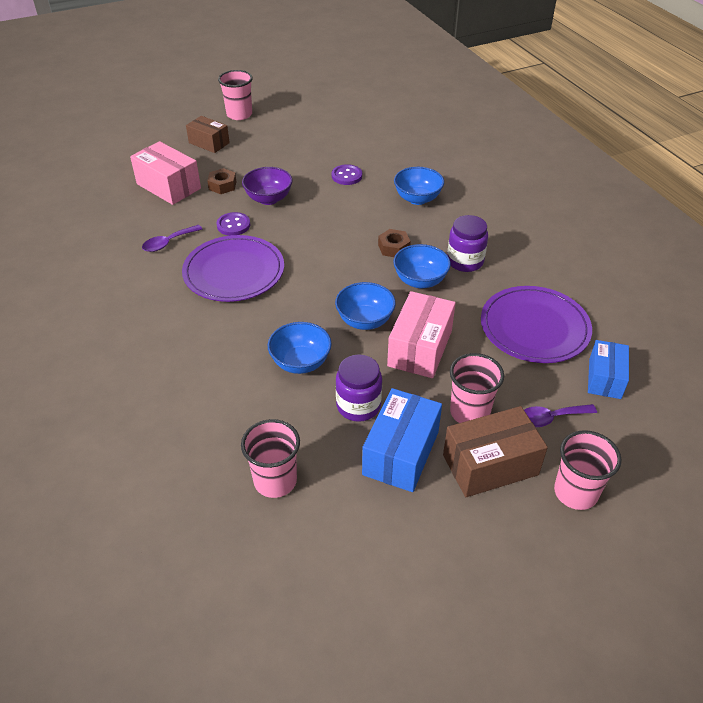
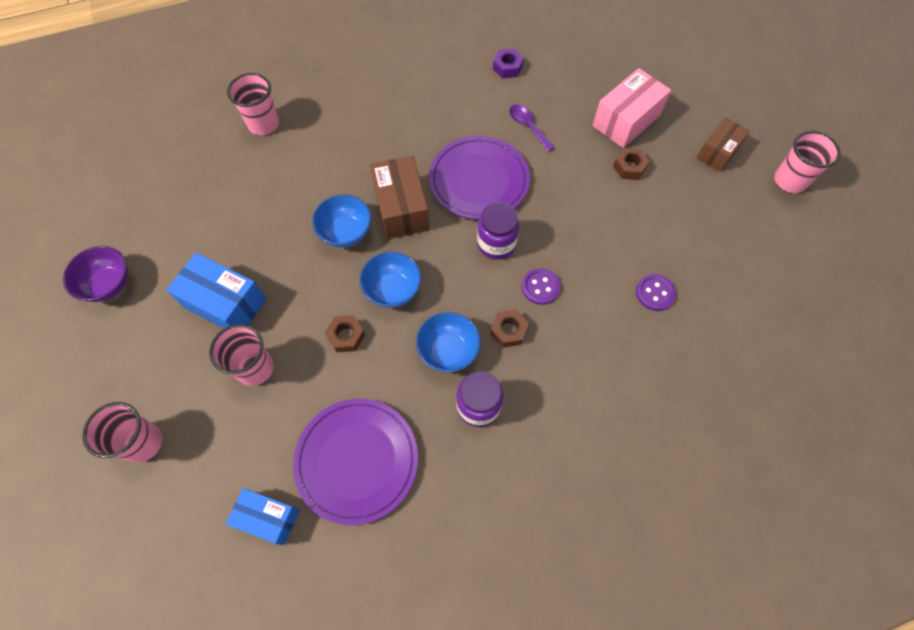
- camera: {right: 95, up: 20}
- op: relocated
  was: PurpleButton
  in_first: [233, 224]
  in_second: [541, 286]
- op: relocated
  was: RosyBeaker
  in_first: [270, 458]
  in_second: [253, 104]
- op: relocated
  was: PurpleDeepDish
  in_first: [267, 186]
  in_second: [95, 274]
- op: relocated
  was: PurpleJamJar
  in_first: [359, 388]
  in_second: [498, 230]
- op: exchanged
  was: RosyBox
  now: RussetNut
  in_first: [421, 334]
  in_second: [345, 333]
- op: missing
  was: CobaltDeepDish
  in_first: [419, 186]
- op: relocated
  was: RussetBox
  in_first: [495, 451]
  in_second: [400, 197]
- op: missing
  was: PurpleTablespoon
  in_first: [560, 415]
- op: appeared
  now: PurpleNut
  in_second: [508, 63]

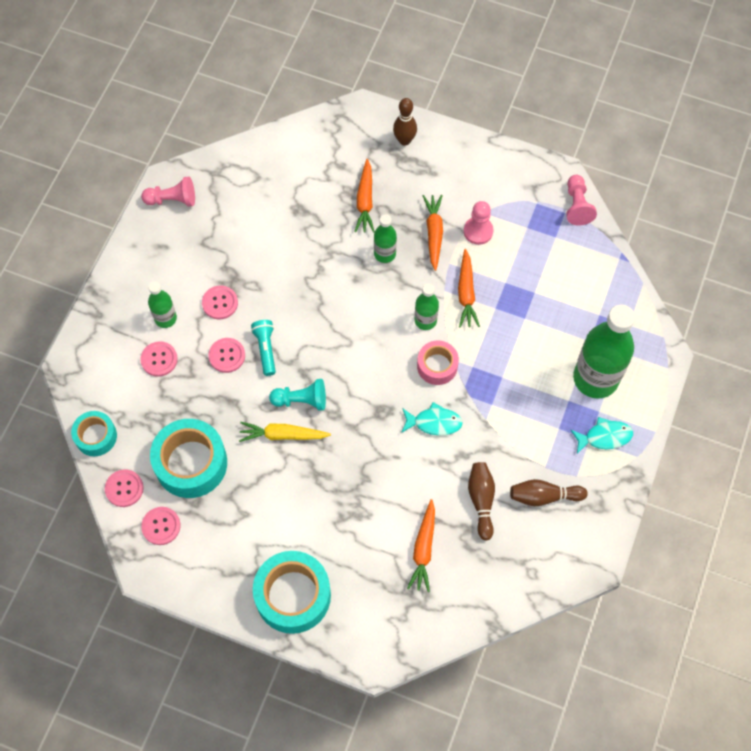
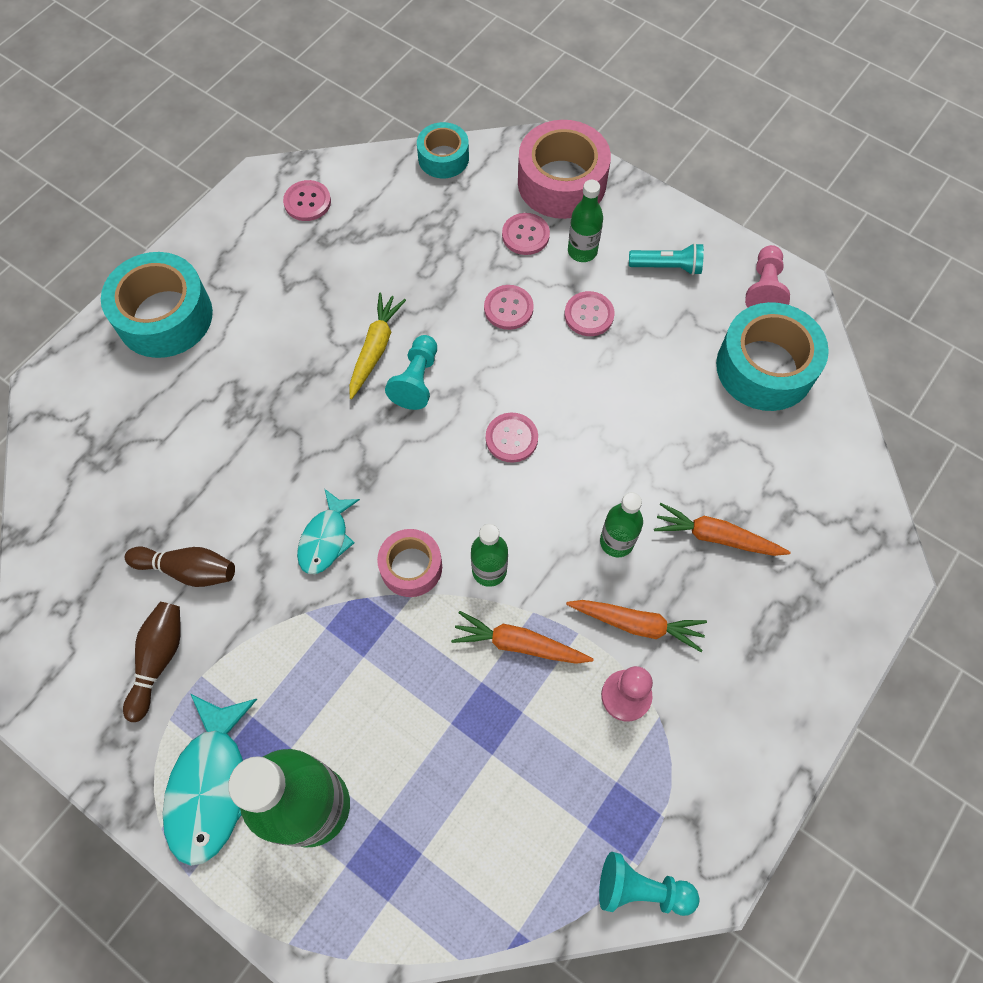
- camera: {right: 105, up: 0}
- op: relocated
  was: RosyButton
  in_first: [124, 488]
  in_second: [512, 438]
- op: relocated
  was: TealStickyTape
  in_first: [188, 458]
  in_second: [772, 356]
- op: relocated
  was: TealFlashlight
  in_first: [263, 348]
  in_second: [666, 259]
- op: missing
  was: RussetTenpin
  in_first: [405, 122]
- op: missing
  was: BrightOrangeCarrot
  in_first: [421, 545]
- op: colour
  was: RosyGamePawn
  now: TealGamePawn
  in_first: [581, 200]
  in_second: [649, 884]
- op: size
  was: TealFishFigure
  in_first: [602, 435]
  in_second: [210, 780]
  ratio: 1.63
- op: appeared
  now: RosyStickyTape
  in_second: [564, 169]

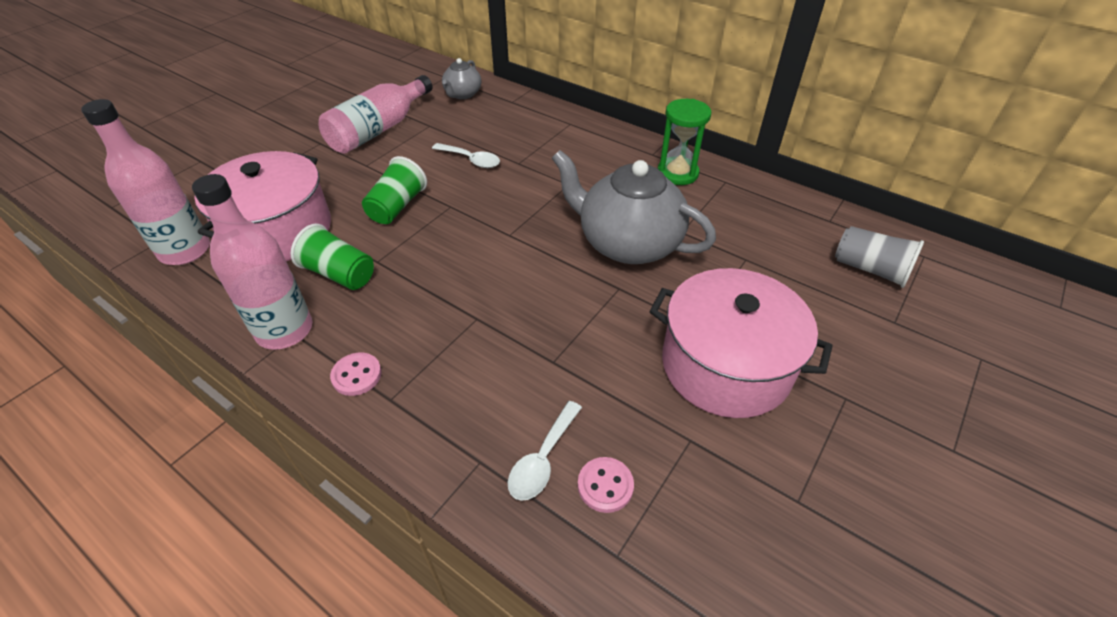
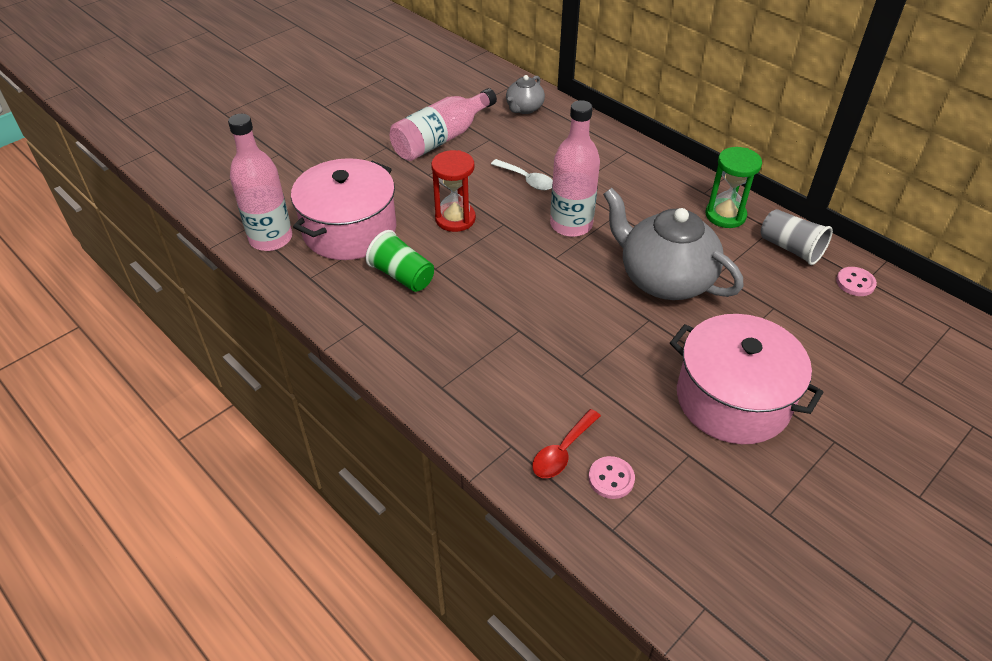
- camera: {right: 10, up: 0}
- op: relocated
  was: RosyDrinkBottle
  in_first: [252, 262]
  in_second: [575, 168]
- op: relocated
  was: RosyButton
  in_first: [356, 374]
  in_second: [856, 281]
- op: exchanged
  was: EmeraldBeaker
  now: CrimsonSandglass
  in_first: [394, 190]
  in_second: [453, 191]
- op: colour
  was: SnowWhiteTablespoon
  now: CrimsonTablespoon
  in_first: [544, 451]
  in_second: [566, 443]
- op: relocated
  was: AshGreyBeaker
  in_first: [879, 257]
  in_second: [797, 237]

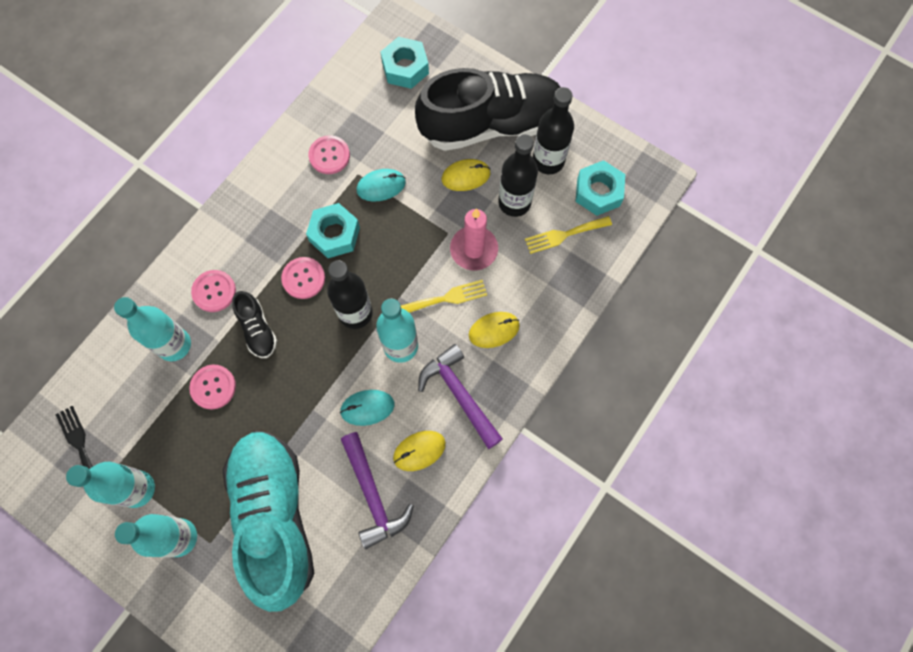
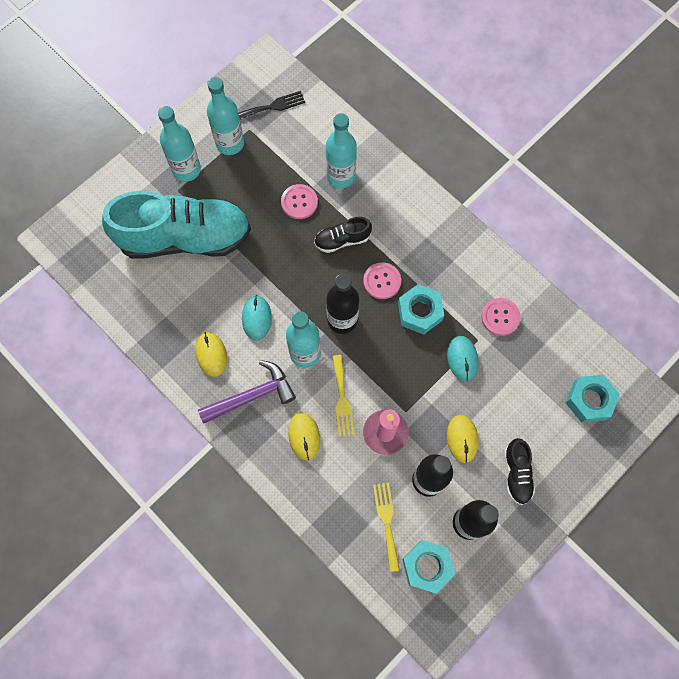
- camera: {right: 100, up: 0}
- op: missing
  was: RosyButton
  in_first: [213, 291]
- op: missing
  was: PurpleCarpenter'sHammer
  in_first: [377, 490]
- op: size
  was: JetBlackShoe
  in_first: [488, 109]
  in_second: [519, 471]
  ratio: 0.43

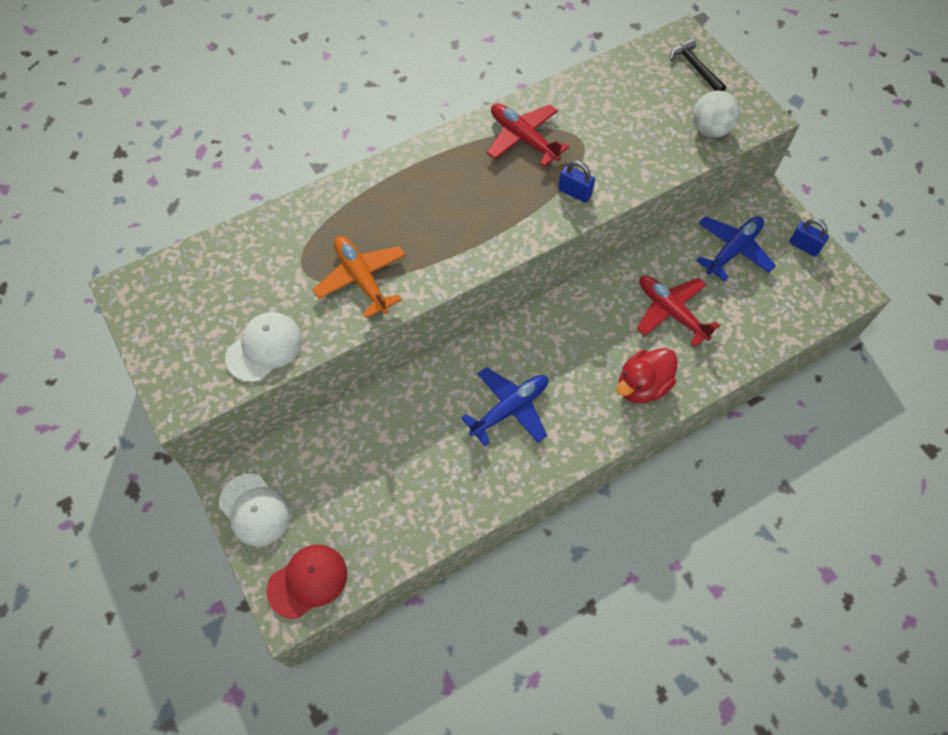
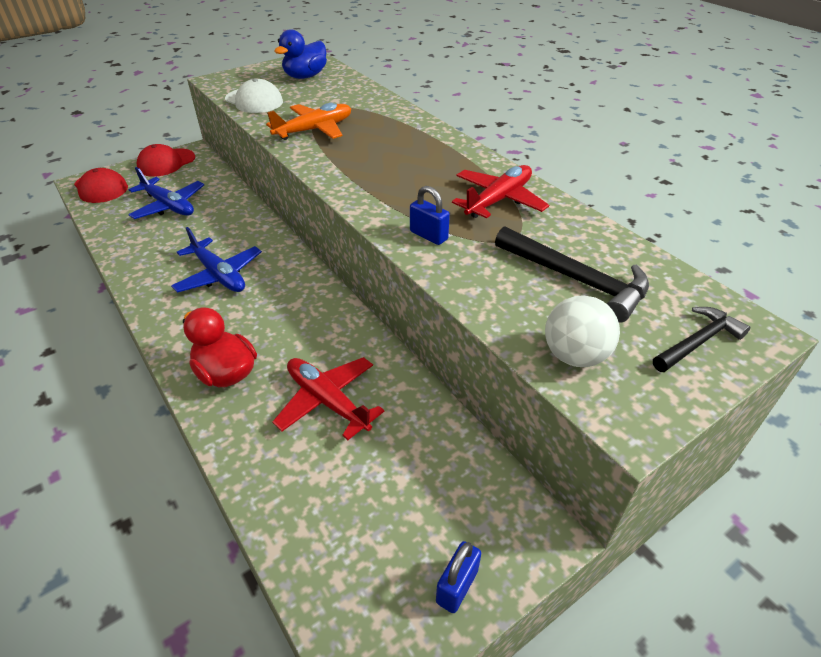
- camera: {right: 85, up: -20}
- op: colour
  was: SnowWhiteCap
  now: CrimsonCap
  in_first: [255, 510]
  in_second: [166, 160]
- op: spun
  was: CobaltLock
  in_first: [576, 181]
  in_second: [430, 215]
  clockwise: -75
- op: spun
  was: CrimsonToyPlane
  in_first: [678, 311]
  in_second: [328, 398]
  clockwise: -90
- op: relocated
  was: CobaltToyPlane
  in_first: [736, 248]
  in_second: [166, 193]
- op: appeared
  now: CobaltToyDuck
  in_second: [300, 54]
- op: appeared
  now: JetBlackCarpenter'sHammer
  in_second: [572, 274]

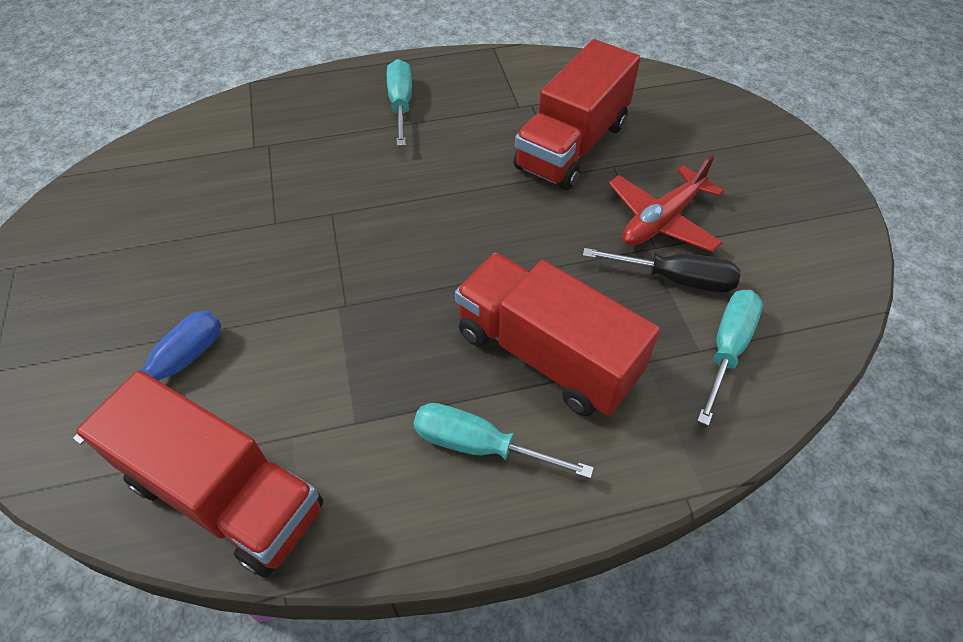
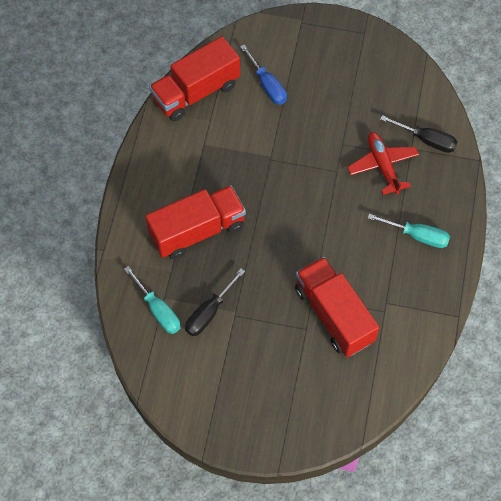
- camera: {right: 115, up: 10}
- op: missing
  was: TealScrewdriver
  in_first: [503, 441]
- op: relocated
  was: CrimsonToyPlane
  in_first: [666, 203]
  in_second: [383, 163]
- op: appeared
  now: JetBlackScrewdriver
  in_second: [418, 134]

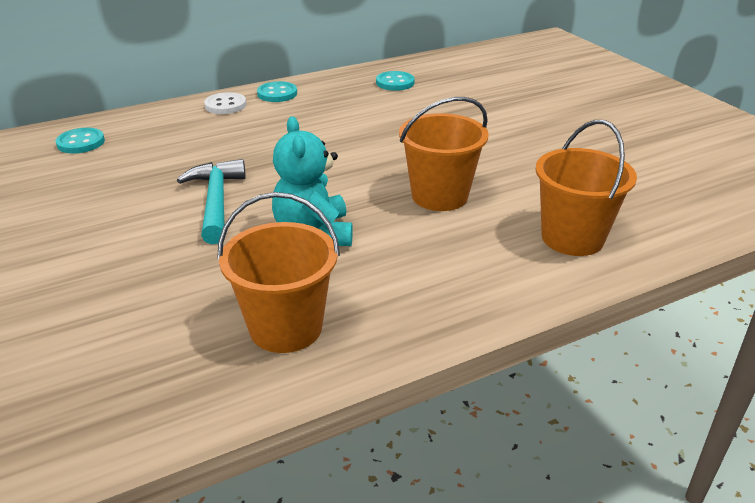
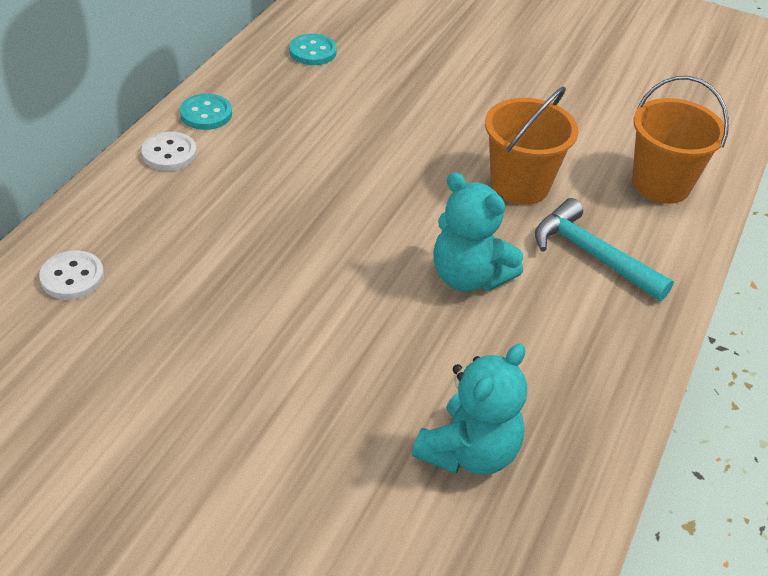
- camera: {right: -40, up: 10}
- op: colour
  was: TealButton
  now: SnowWhiteButton
  in_first: [80, 141]
  in_second: [71, 275]
- op: relocated
  was: TealCarpenter'sHammer
  in_first: [211, 201]
  in_second: [604, 249]
- op: missing
  was: BrightOrangePail
  in_first: [278, 272]
- op: appeared
  now: TealTeddy
  in_second: [469, 409]

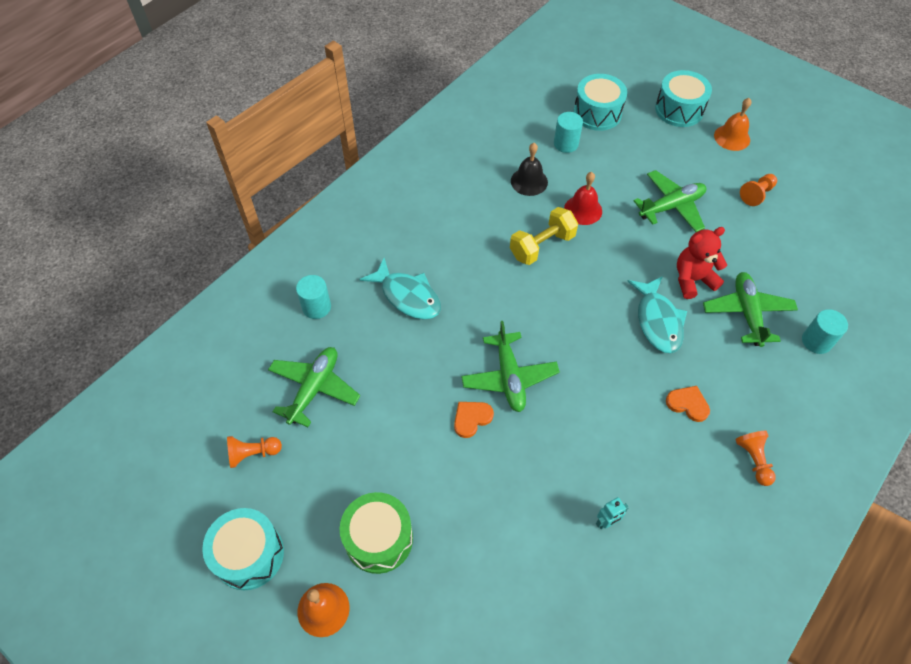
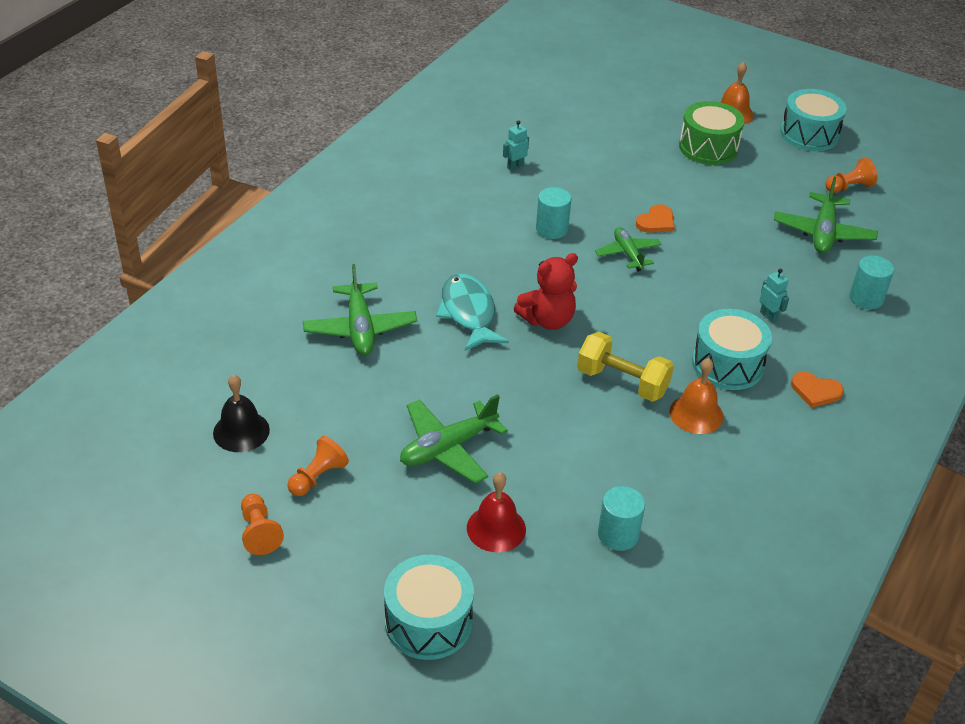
- camera: {right: 170, up: -15}
- op: exchanged
  was: TealFishFigure
  now: TealToyRobot
  in_first: [400, 288]
  in_second: [774, 295]
- op: size
  was: EmeraldToyPlane
  in_first: [510, 366]
  in_second: [628, 249]
  ratio: 0.66
- op: spun
  was: GoldenHandWeight
  in_first: [544, 236]
  in_second: [625, 367]
  clockwise: 75
- op: relocated
  was: JetBlackSchoolBell
  in_first: [529, 169]
  in_second: [241, 413]
- op: relocated
  was: CrimsonSchoolBell
  in_first: [583, 198]
  in_second: [496, 512]
- op: relocated
  was: TealSnareDrum
  in_first: [600, 102]
  in_second: [732, 349]
- op: relocated
  was: BrightOrangeLoveHeart
  in_first: [688, 404]
  in_second: [817, 390]
- op: relocated
  was: CrimsonTeddy
  in_first: [702, 263]
  in_second: [546, 291]
- op: relocated
  was: BrightOrangeSchoolBell
  in_first: [732, 124]
  in_second: [696, 396]
- op: relocated
  was: BrightOrangeGamePawn
  in_first: [755, 458]
  in_second: [262, 524]
- op: relocated
  was: TealCylinder
  in_first: [825, 331]
  in_second: [553, 213]

